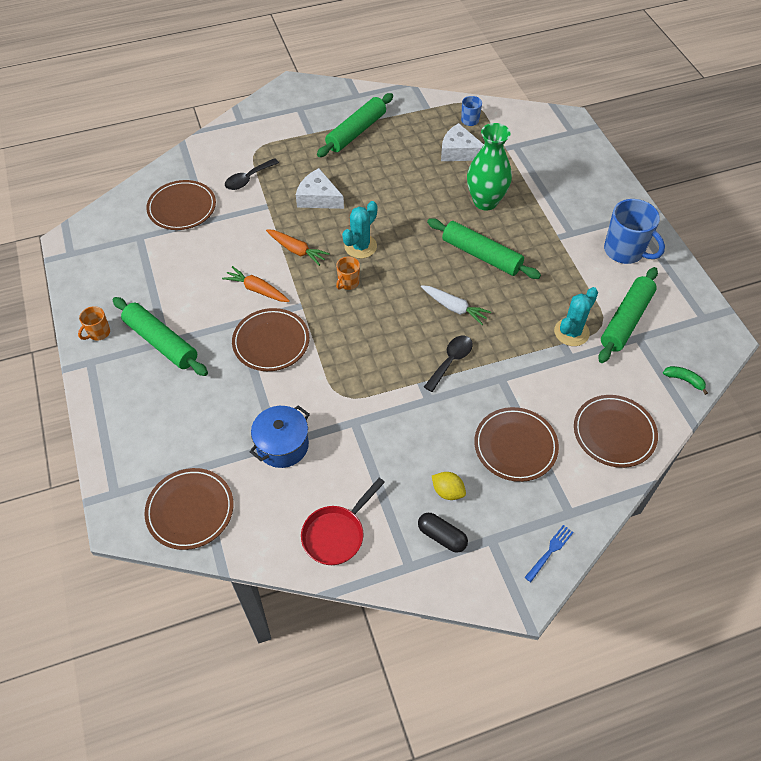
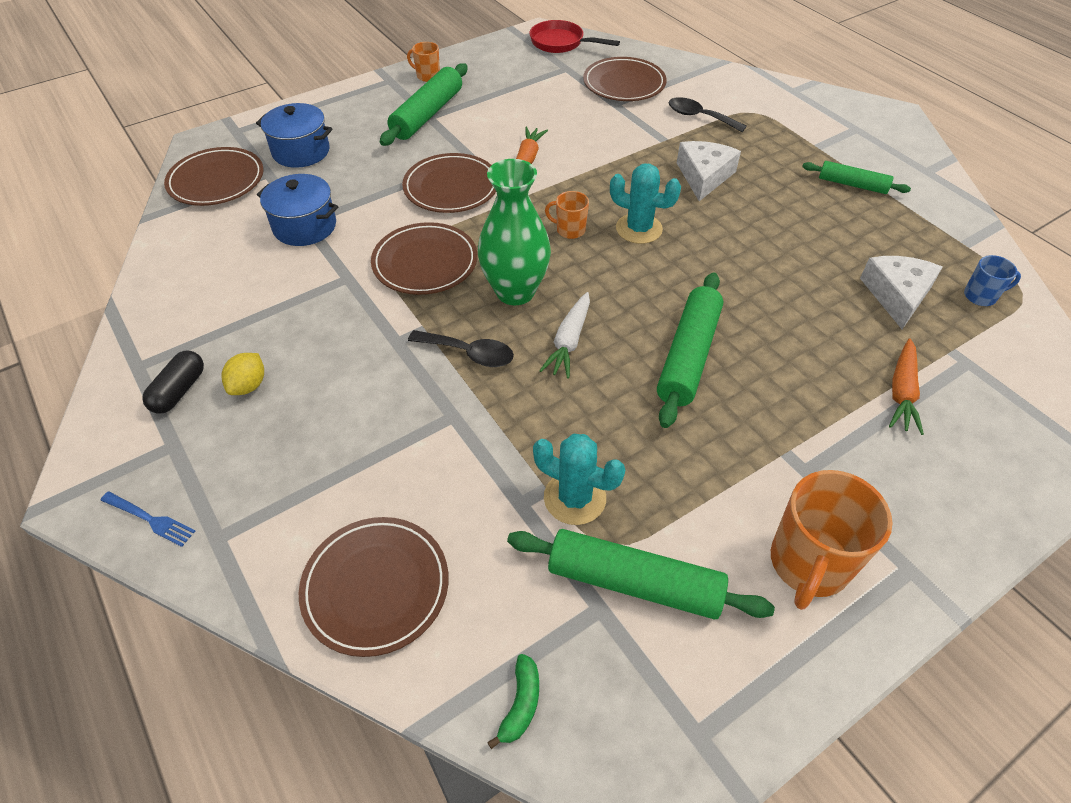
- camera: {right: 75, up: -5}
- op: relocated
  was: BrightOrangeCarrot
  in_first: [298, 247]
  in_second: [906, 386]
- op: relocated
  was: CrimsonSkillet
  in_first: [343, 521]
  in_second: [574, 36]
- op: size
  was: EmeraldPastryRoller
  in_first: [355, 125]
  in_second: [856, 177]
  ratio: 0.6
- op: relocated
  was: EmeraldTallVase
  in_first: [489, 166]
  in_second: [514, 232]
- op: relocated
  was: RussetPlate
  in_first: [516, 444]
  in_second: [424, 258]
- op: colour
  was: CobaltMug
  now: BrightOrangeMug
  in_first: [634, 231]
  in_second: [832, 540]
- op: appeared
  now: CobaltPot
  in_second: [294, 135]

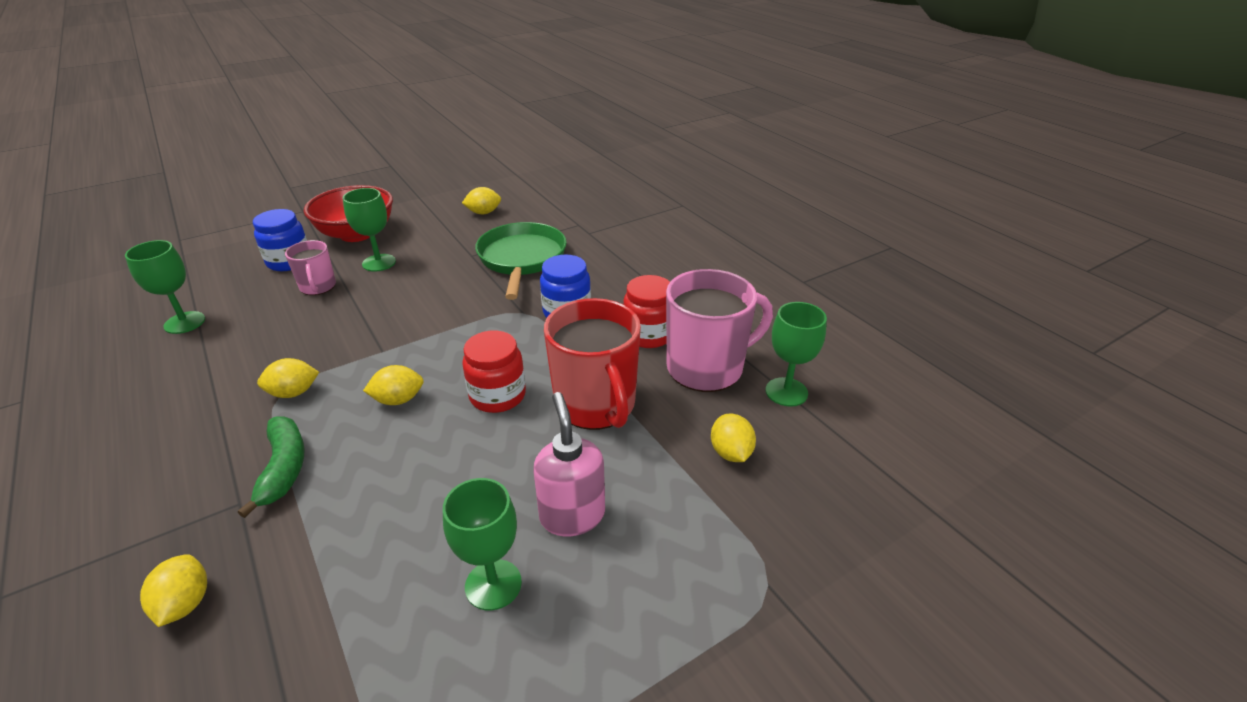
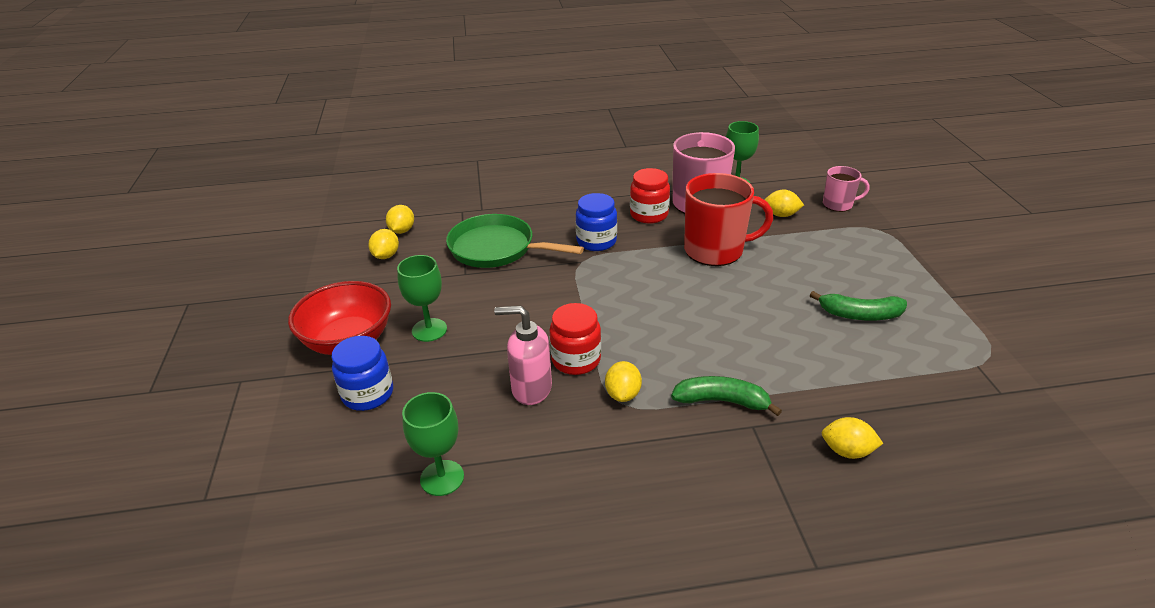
- camera: {right: -65, up: 0}
- op: relocated
  was: RosyMug
  in_first: [310, 267]
  in_second: [846, 189]
- op: relocated
  was: GoldenCitrusFruit
  in_first: [393, 385]
  in_second: [400, 219]
- op: exchanged
  was: EmeraldGoblet
  now: EmeraldBanana
  in_first: [482, 544]
  in_second: [858, 305]
- op: relocated
  was: CrimsonJamJar
  in_first: [494, 372]
  in_second: [575, 339]
- op: relocated
  was: RosySoapPump
  in_first: [569, 464]
  in_second: [523, 355]

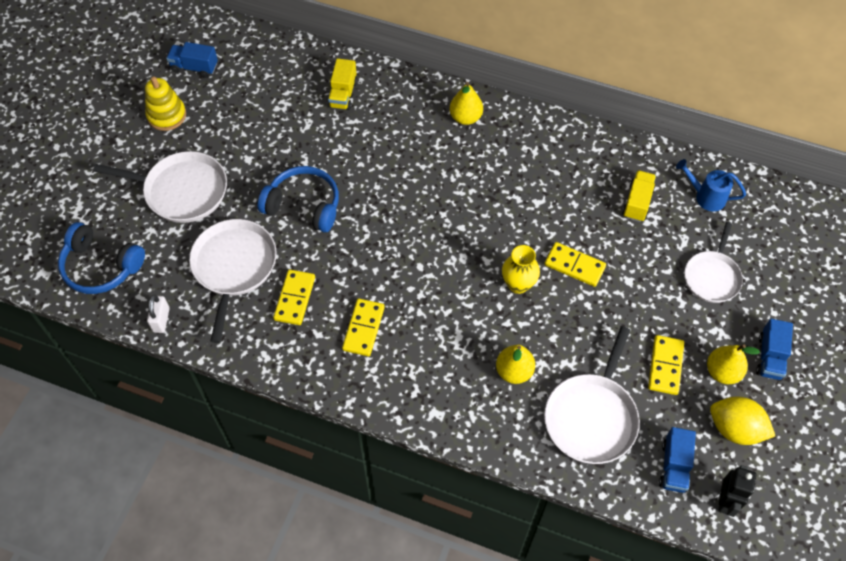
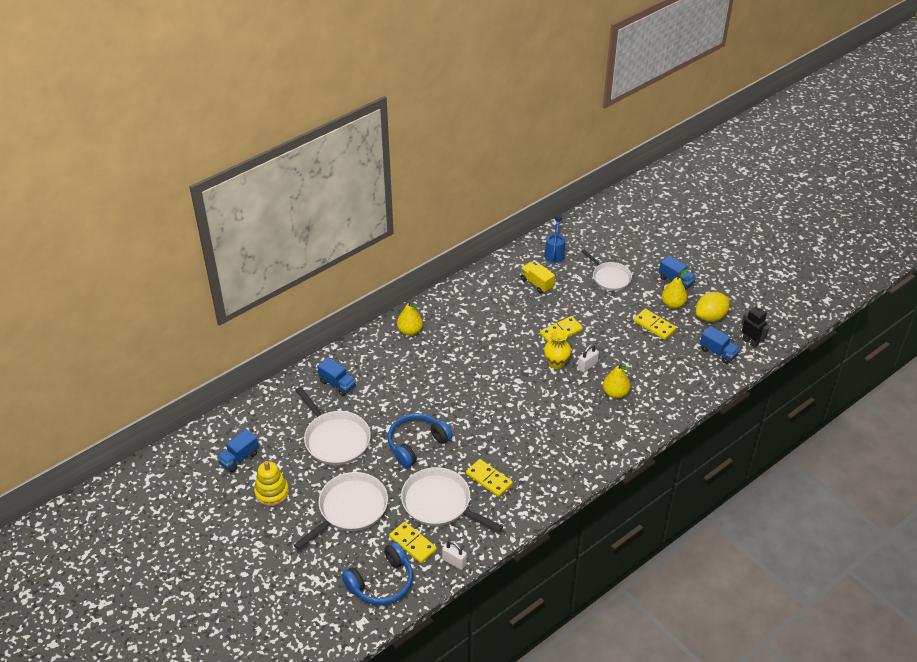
- camera: {right: -60, up: -15}
- op: colour
  was: GoldenTruck
  now: CobaltTruck
  in_first: [343, 84]
  in_second: [336, 376]
- op: relocated
  was: GoldenDomino
  in_first: [363, 327]
  in_second: [413, 542]
- op: relocated
  was: SnowWhiteSkillet
  in_first: [592, 395]
  in_second: [333, 426]
- op: spun
  was: CobaltWateringPot
  in_first: [711, 185]
  in_second: [554, 240]
  clockwise: 135
- op: appeared
  now: SnowWhiteLock
  in_second: [588, 358]

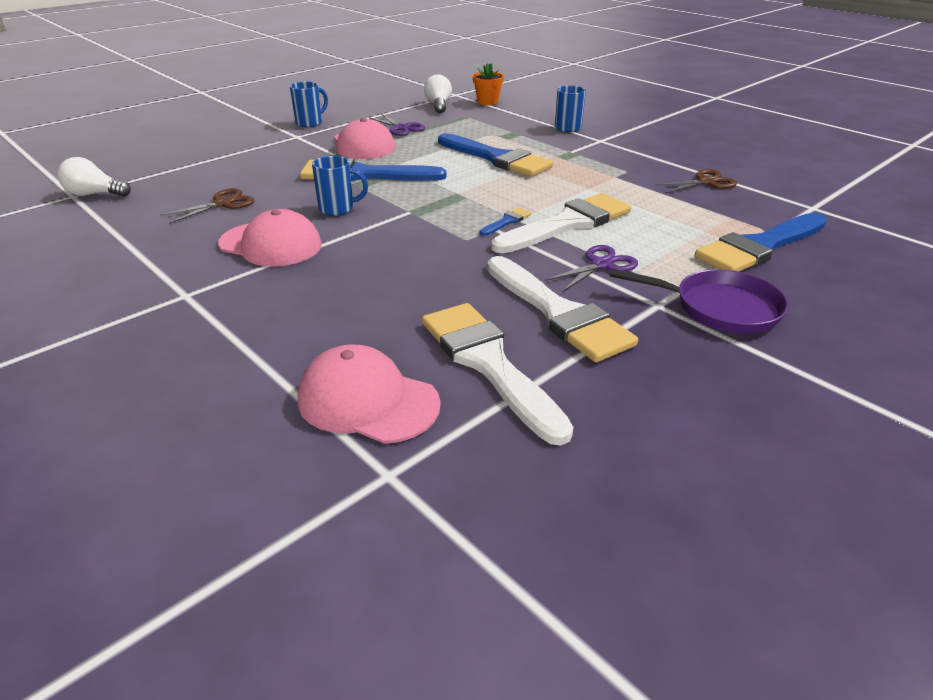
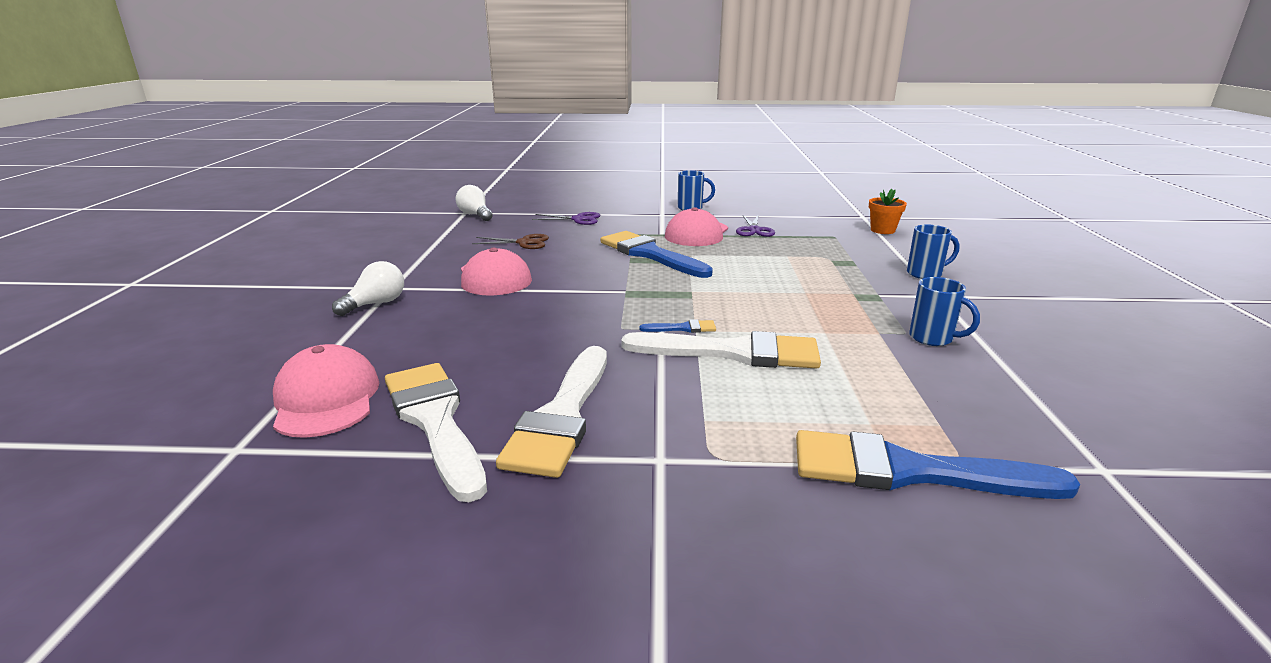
- camera: {right: 45, up: -10}
- op: relocated
  was: CobaltMug
  in_first: [340, 186]
  in_second: [944, 311]
- op: spun
  was: SnowWhitePaintBrush
  in_first: [497, 374]
  in_second: [436, 432]
  clockwise: -45
- op: relocated
  was: SnowWhiteLightbulb
  in_first: [438, 93]
  in_second: [368, 288]
- op: missing
  was: CobaltPaintBrush
  in_first: [495, 155]
- op: relocated
  was: PurplePairOfScissors
  in_first: [591, 268]
  in_second: [566, 218]
- op: missing
  was: PurpleSkillet
  in_first: [699, 301]
- op: missing
  was: RussetPairOfScissors
  in_first: [695, 181]

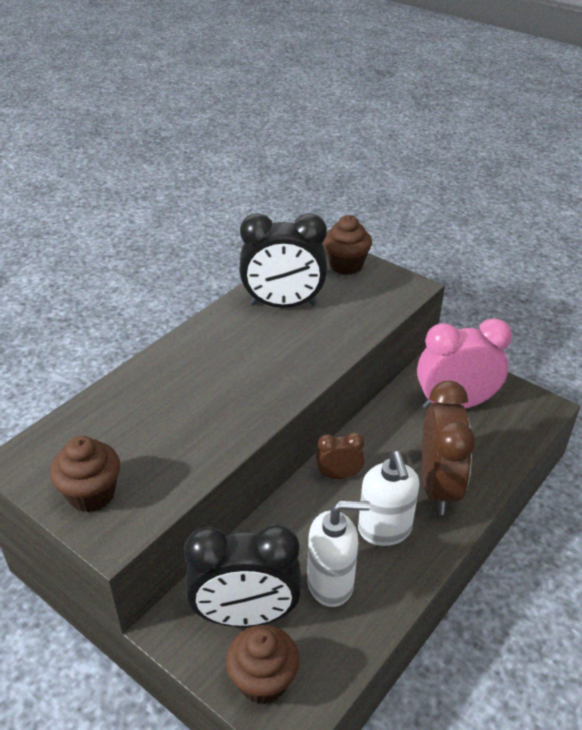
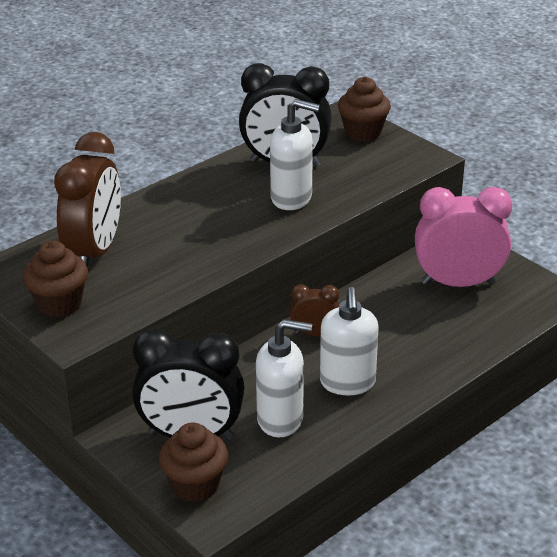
- camera: {right: 10, up: -5}
- op: relocated
  was: RussetBedsideClock
  in_first: [449, 448]
  in_second: [87, 199]
- op: appeared
  now: SnowWhiteSoapPump
  in_second: [295, 154]

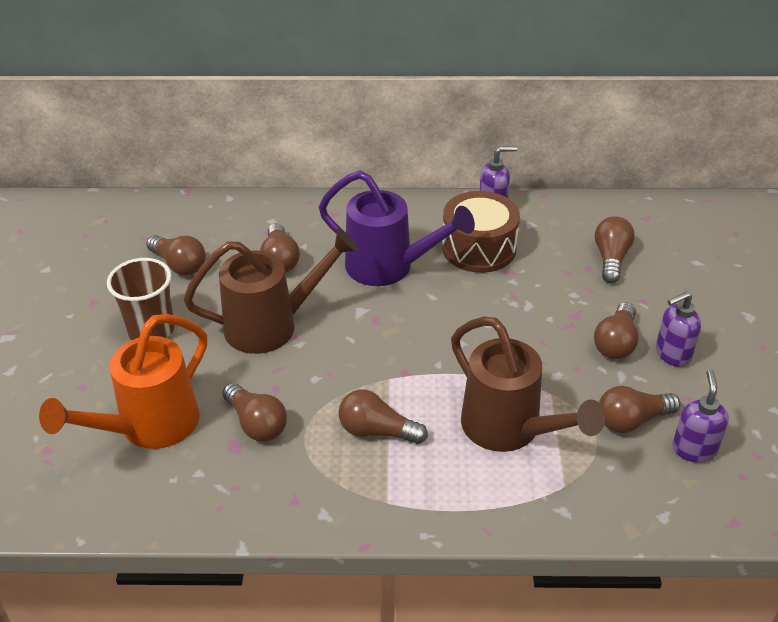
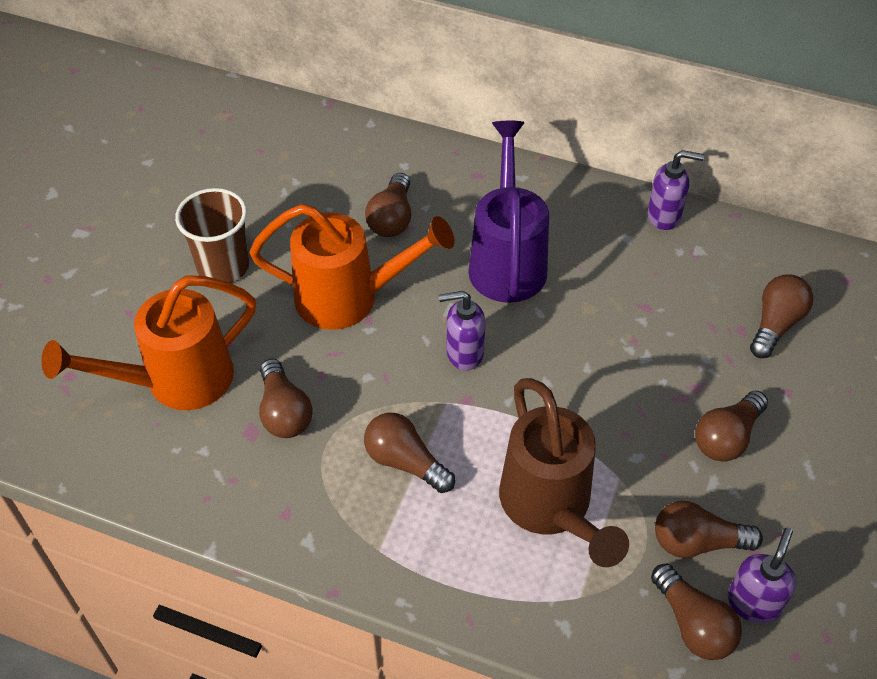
- camera: {right: 20, up: 10}
- op: relocated
  was: RussetLightbulb
  in_first: [176, 255]
  in_second: [696, 612]
- op: colour
  was: RussetWateringPot
  now: BrightOrangeWateringPot
  in_first: [270, 291]
  in_second: [352, 267]
- op: spun
  was: PurpleWateringPot
  in_first: [397, 228]
  in_second: [508, 212]
  clockwise: -135
- op: missing
  was: RussetSnareDrum
  in_first: [481, 232]
- op: relocated
  was: PurpleSoapPump
  in_first: [678, 329]
  in_second: [462, 331]

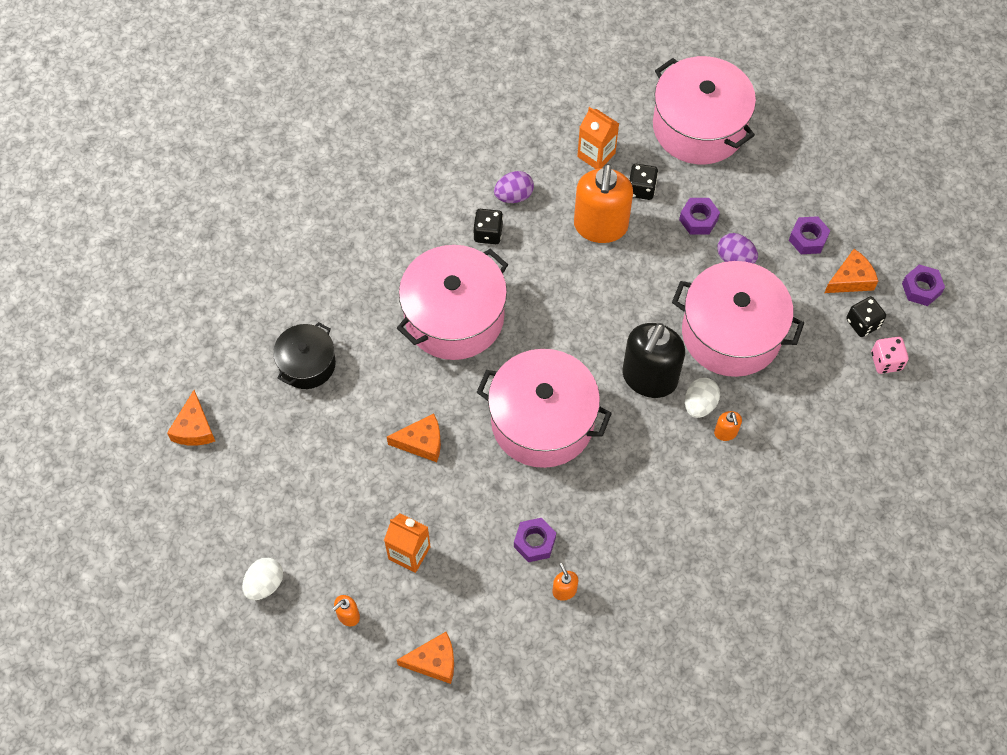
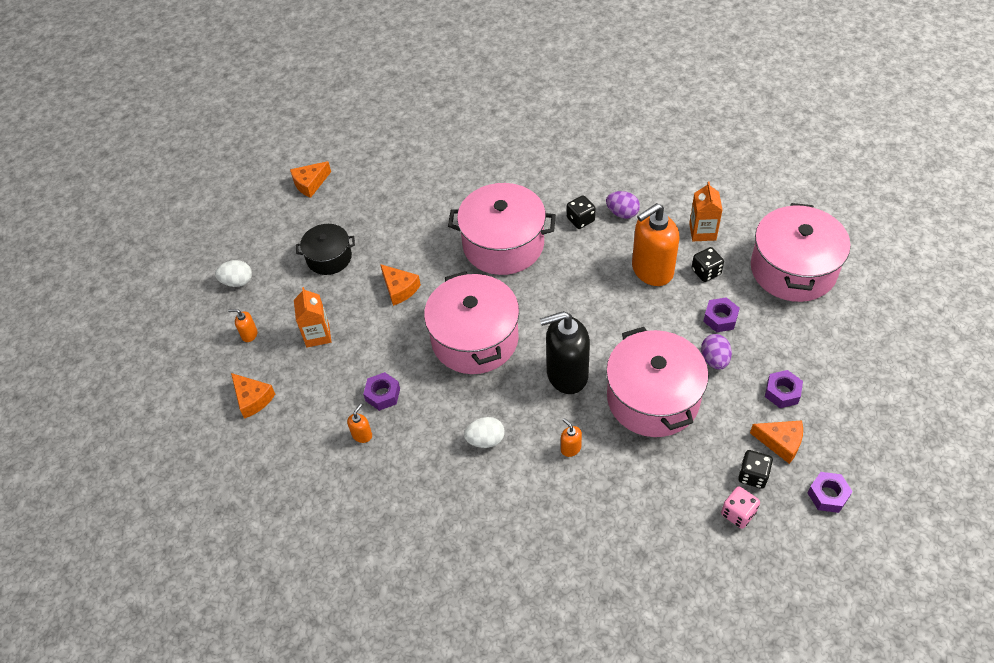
- camera: {right: 55, up: -10}
- op: relocated
  was: JetBlackPot
  in_first: [304, 355]
  in_second: [325, 249]
- op: relocated
  was: SnowWhiteEggShape
  in_first: [702, 398]
  in_second: [484, 432]
- op: spun
  was: BrightOrangeSoapPump
  in_first: [728, 426]
  in_second: [571, 437]
  clockwise: 105

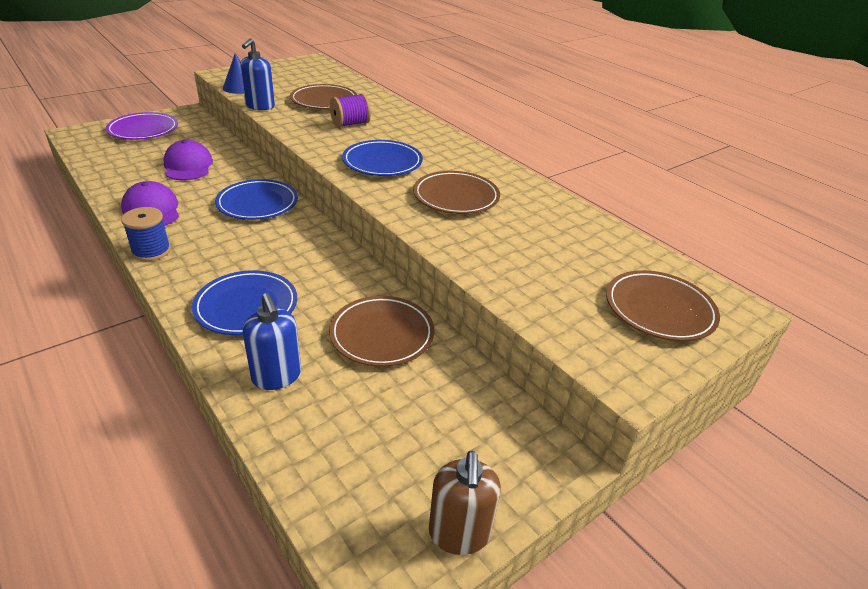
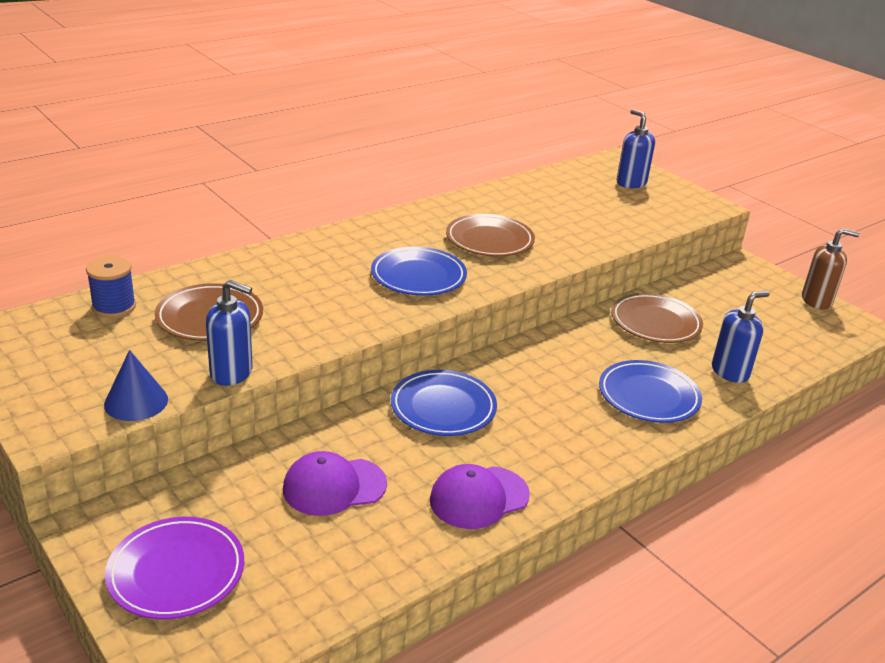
- camera: {right: -90, up: -5}
- op: relocated
  was: CobaltReelOfThread
  in_first: [146, 234]
  in_second: [111, 287]
- op: missing
  was: PurpleReelOfThread
  in_first: [350, 110]
- op: exchanged
  was: RussetPlate
  now: CobaltSoapPump
  in_first: [663, 305]
  in_second: [636, 148]

